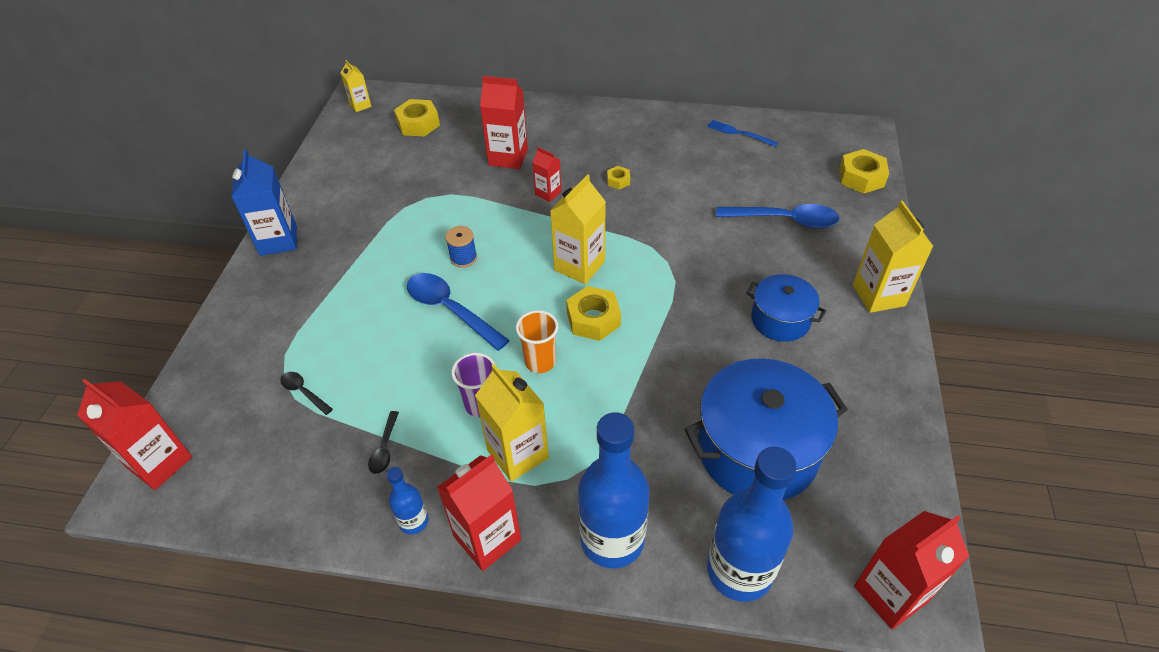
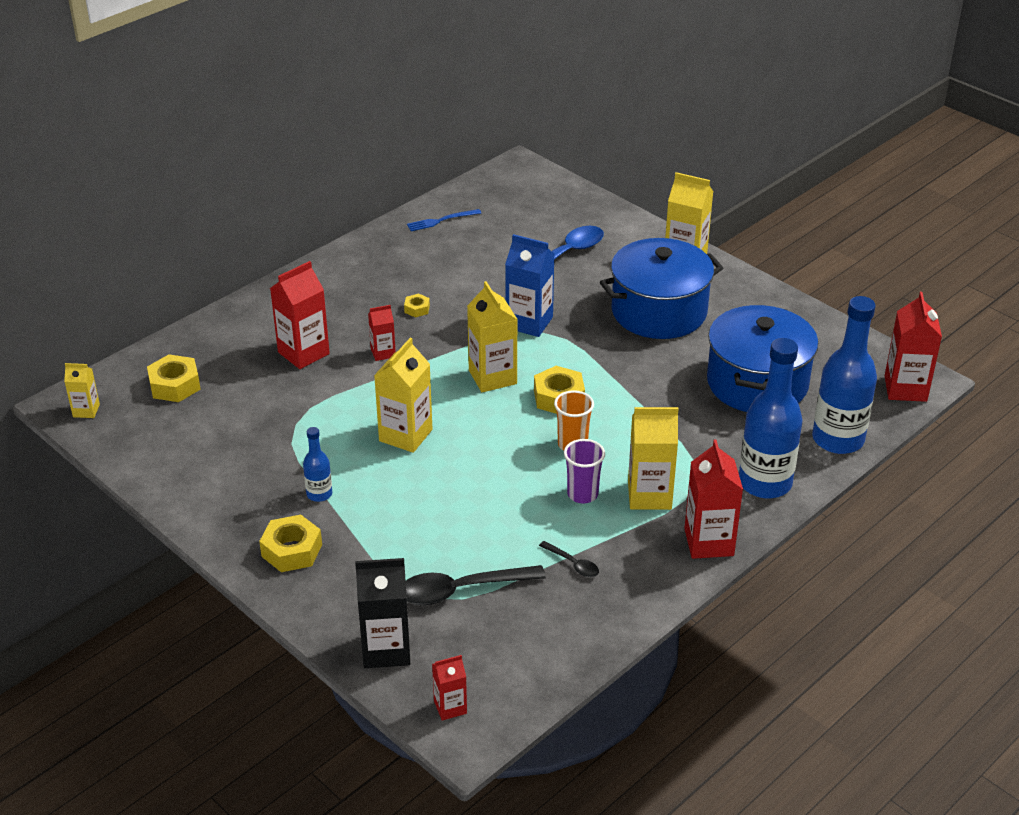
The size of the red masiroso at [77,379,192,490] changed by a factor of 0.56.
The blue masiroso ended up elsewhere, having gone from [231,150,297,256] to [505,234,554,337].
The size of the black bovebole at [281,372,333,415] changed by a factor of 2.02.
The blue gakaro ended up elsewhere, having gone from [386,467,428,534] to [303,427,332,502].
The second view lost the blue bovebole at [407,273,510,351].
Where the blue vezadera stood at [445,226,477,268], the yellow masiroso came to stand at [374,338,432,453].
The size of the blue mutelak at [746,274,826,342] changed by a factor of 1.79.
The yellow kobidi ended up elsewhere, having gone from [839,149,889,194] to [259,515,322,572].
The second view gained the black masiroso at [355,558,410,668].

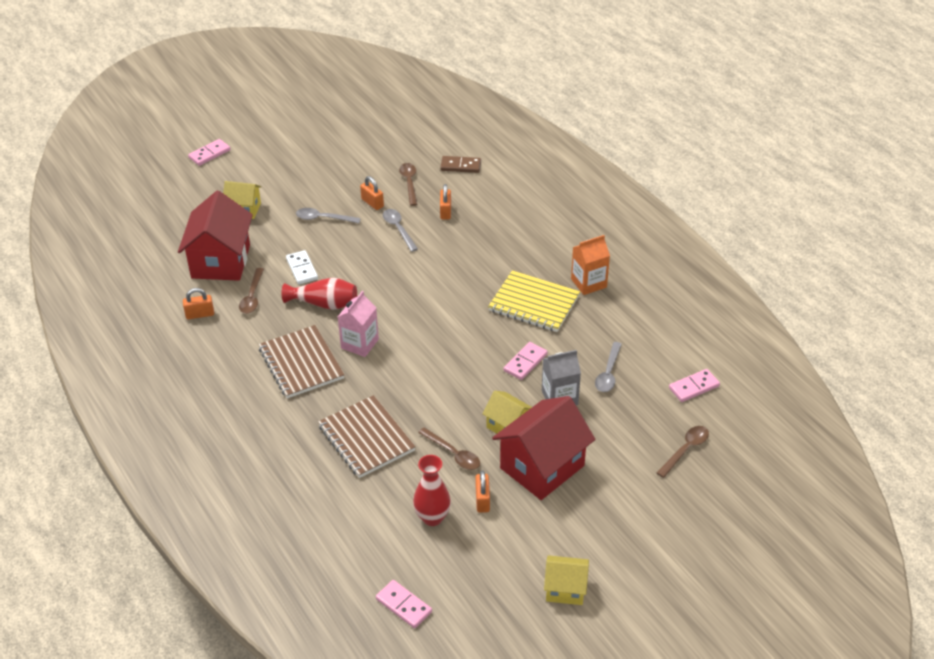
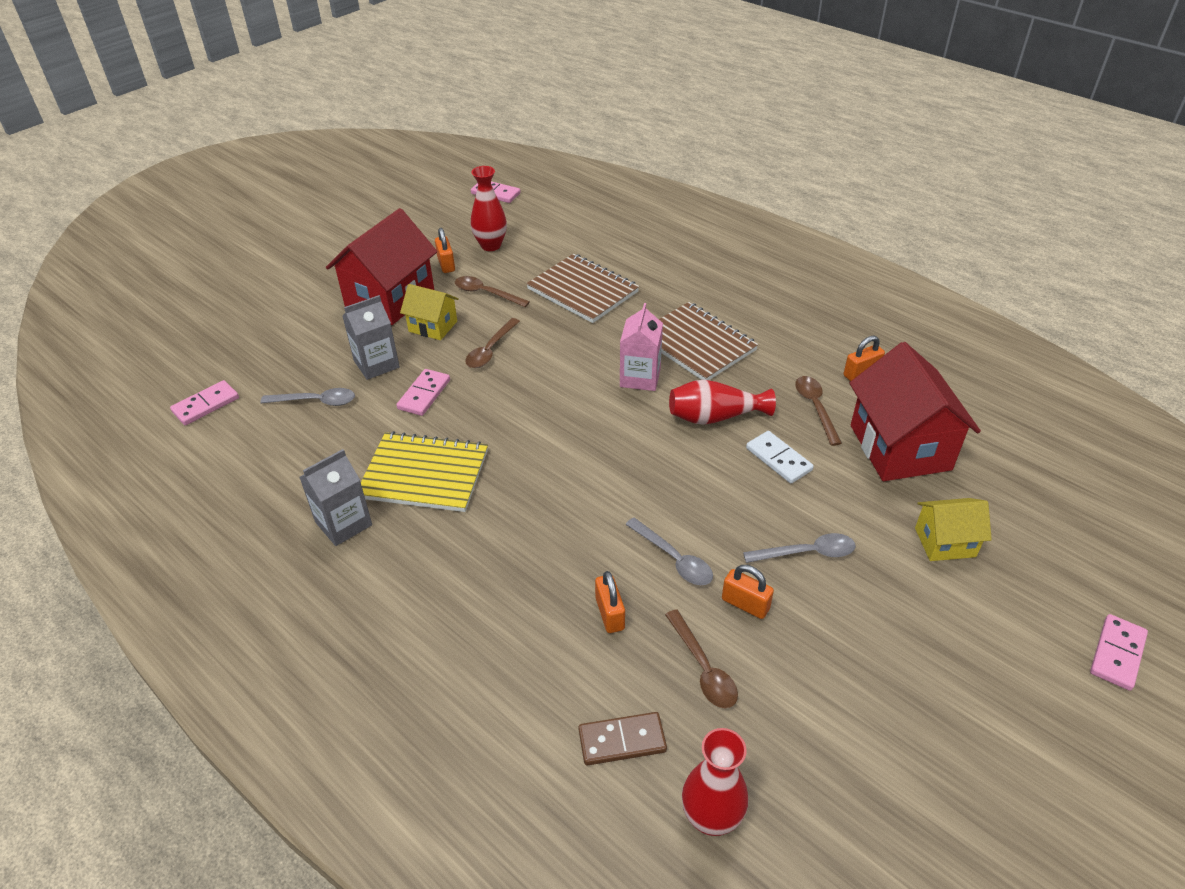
The second view lost the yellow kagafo at [544,555,589,605].
What was the orange masiroso at [571,235,610,295] turned into the grey masiroso at [299,449,372,546].
The grey bovebole at [595,342,622,392] ended up facing another way, 90 degrees clockwise from before.
The brown bovebole ended up elsewhere, having gone from [657,426,709,478] to [465,318,520,368].
The second view gained the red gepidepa at [682,728,748,836].

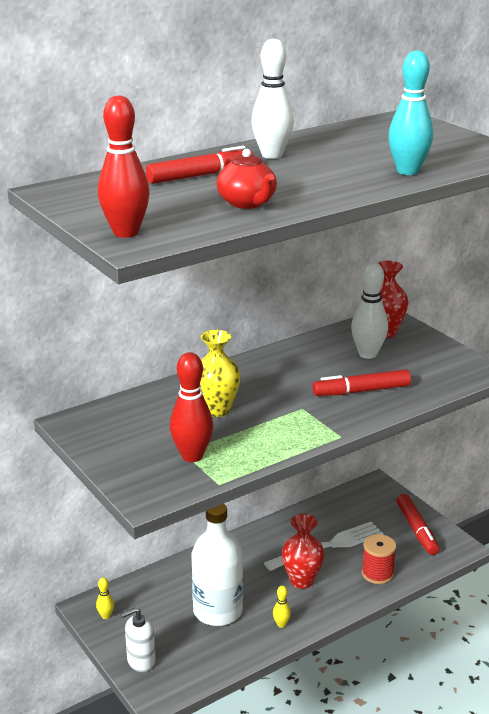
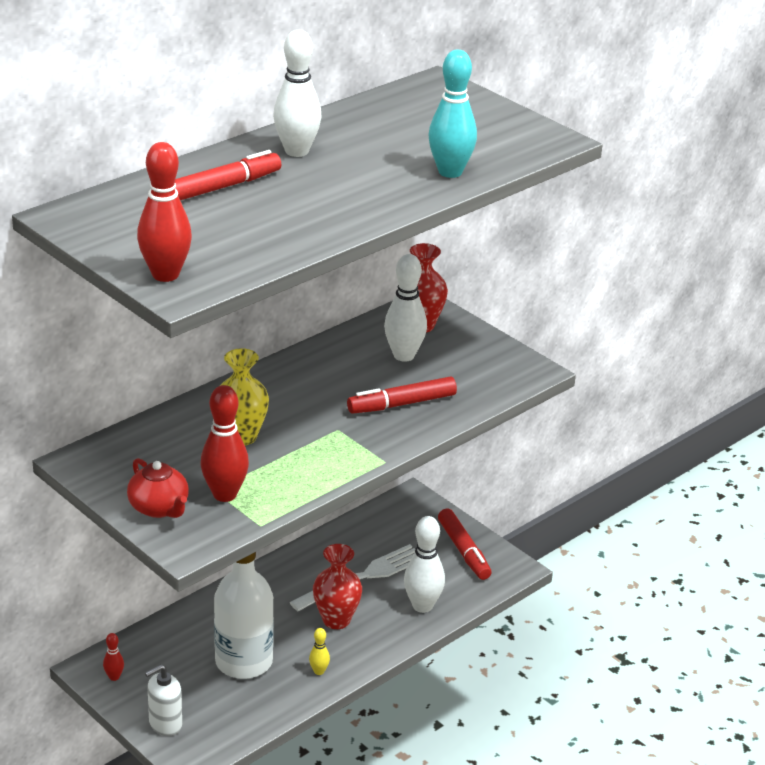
What was the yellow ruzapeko at [96,577,114,619] turned into the red ruzapeko at [103,633,124,681].
The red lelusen ended up elsewhere, having gone from [217,149,277,209] to [127,458,189,518].
Where the red vezadera stood at [362,534,396,584], the white ruzapeko came to stand at [404,516,445,613].

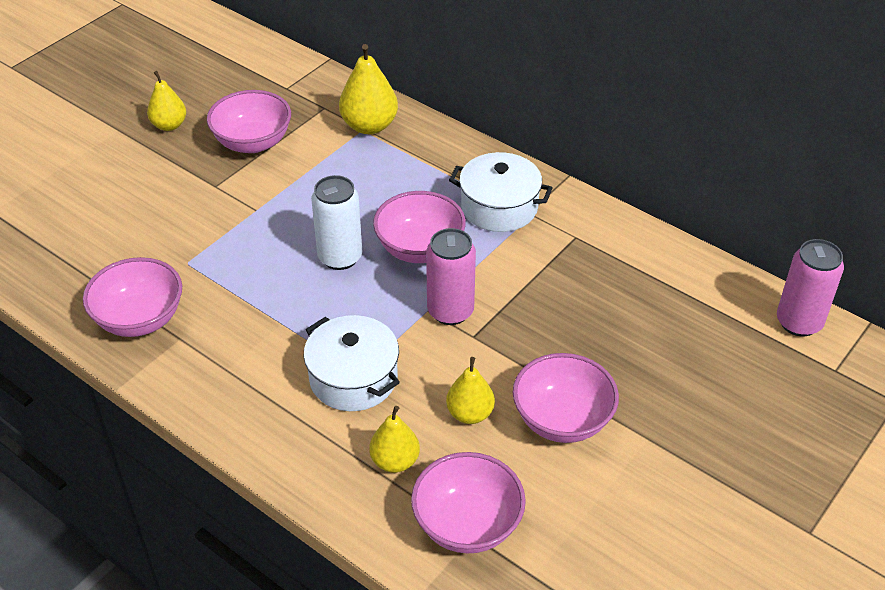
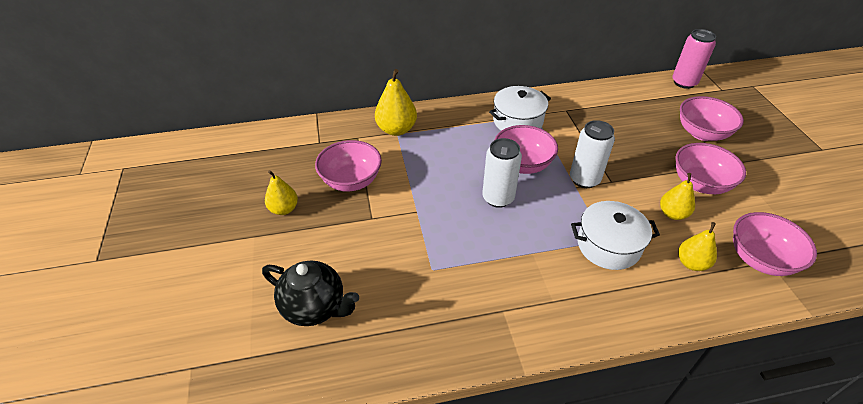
The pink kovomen ended up elsewhere, having gone from [83,257,182,337] to [680,96,744,141].
What was the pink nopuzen at [426,228,476,325] turned into the white nopuzen at [570,120,615,188].
The second view gained the black lelusen at [262,261,359,326].

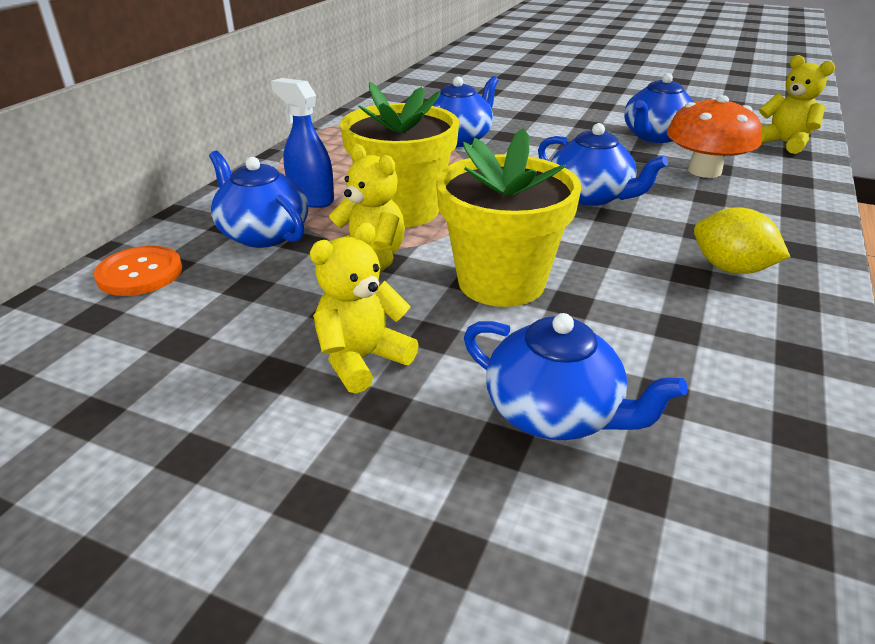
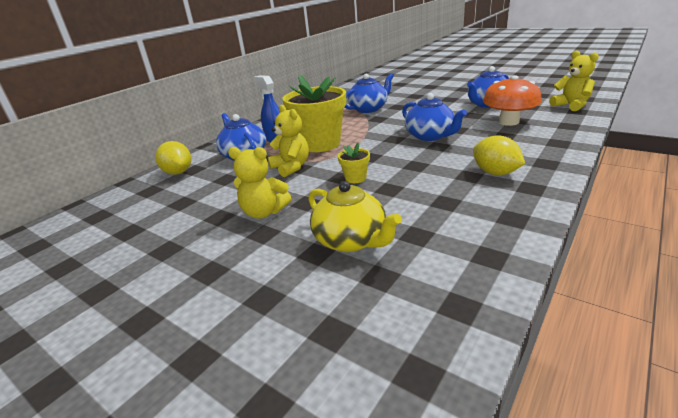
Where the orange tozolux stood at [94,246,182,296], the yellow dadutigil came to stand at [155,141,191,175].
The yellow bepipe at [310,223,418,393] ended up facing another way, 135 degrees counterclockwise from before.
The size of the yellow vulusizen at [436,128,581,307] changed by a factor of 0.43.
What was the blue lelusen at [464,313,688,440] turned into the yellow lelusen at [308,181,402,252].

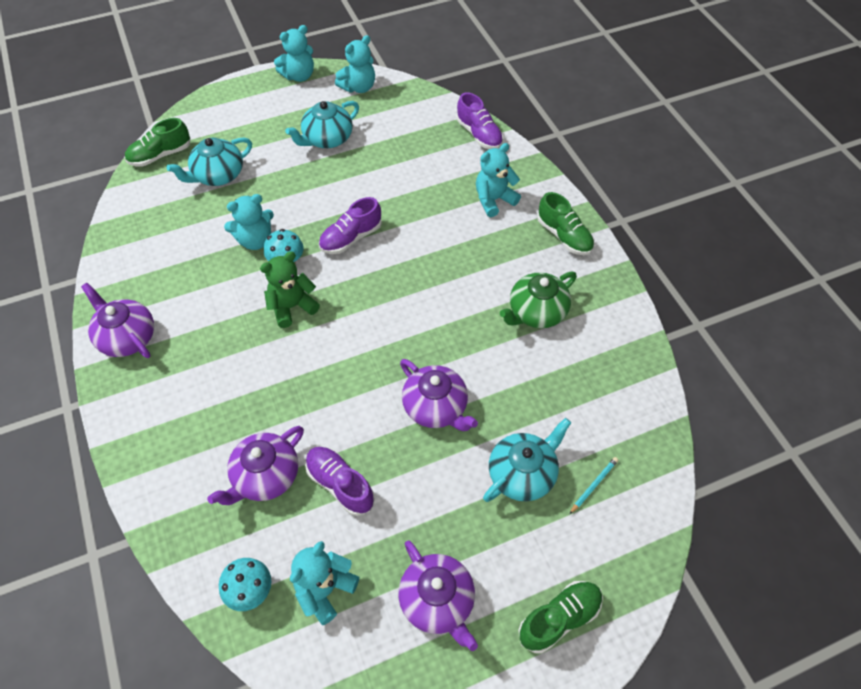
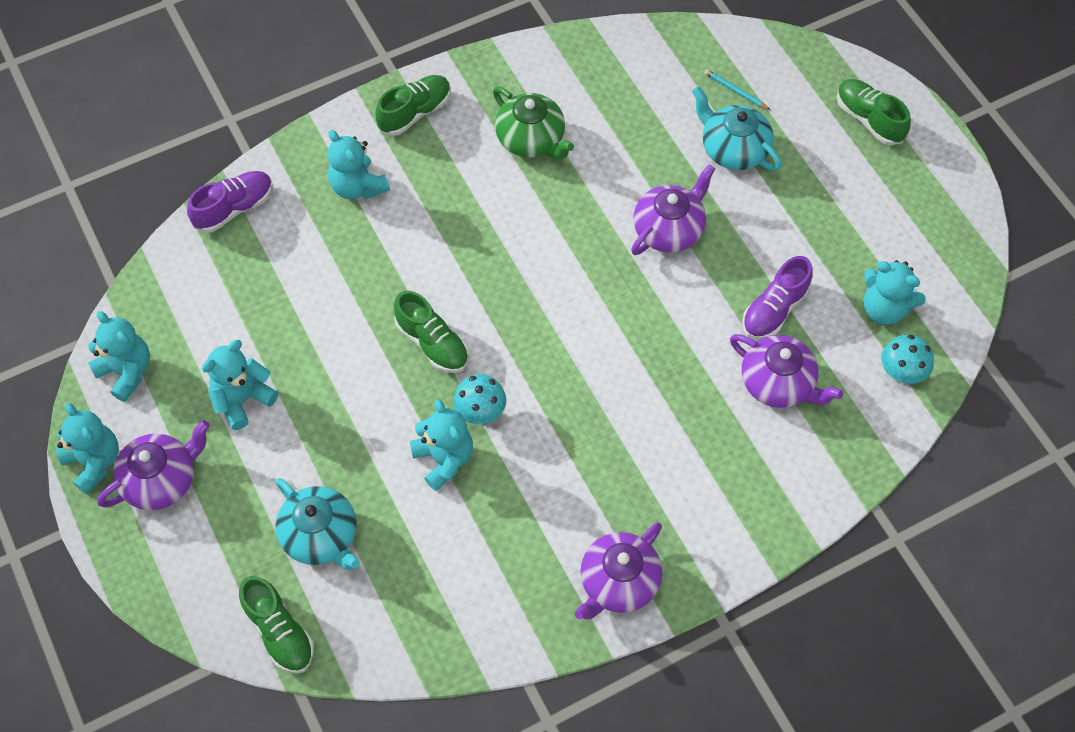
The second view lost the green bepipe at [260,251,320,328].
Where the turquoise lelusen stood at [285,101,359,148], the turquoise bepipe came to stand at [202,340,278,430].
What was the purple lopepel at [319,197,382,254] turned into the green lopepel at [394,291,469,373].
The purple lelusen ended up elsewhere, having gone from [398,540,478,651] to [97,420,210,510].

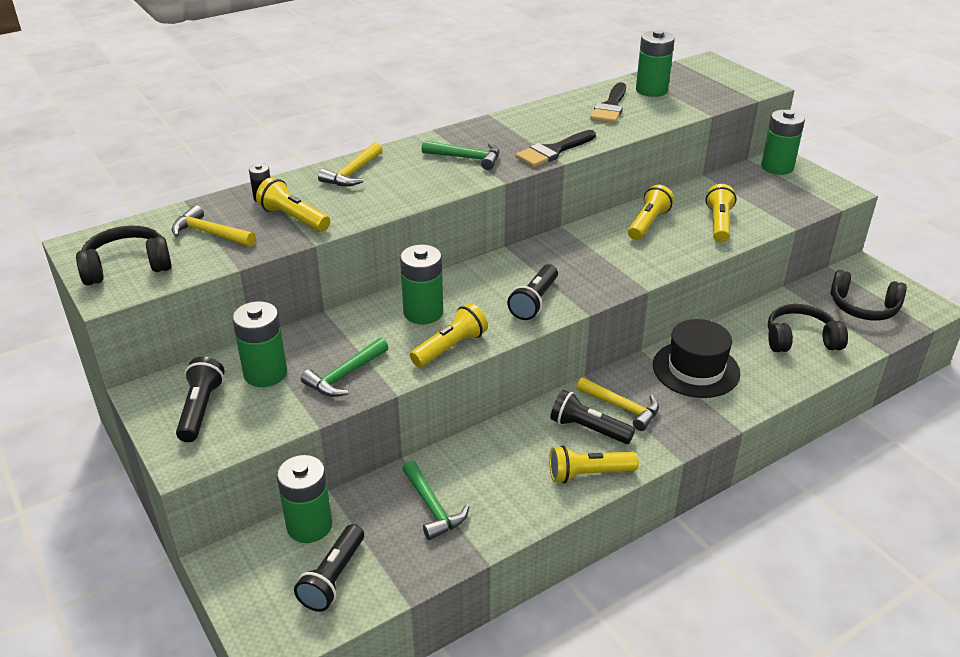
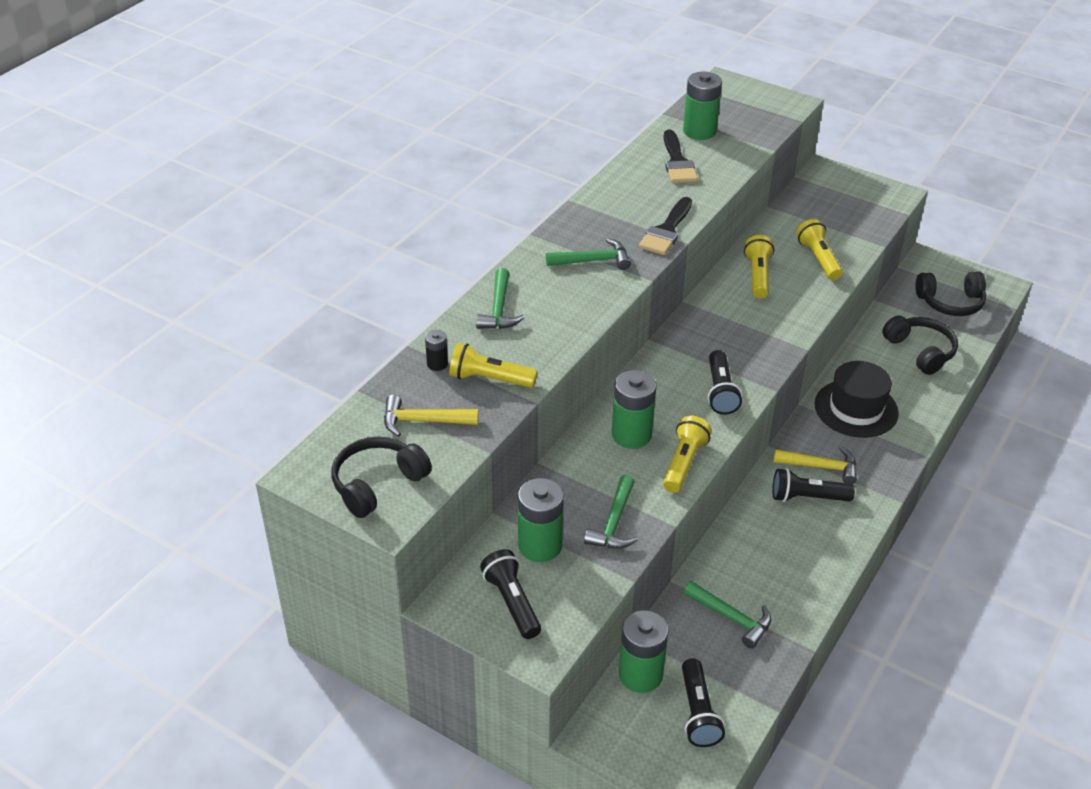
What was the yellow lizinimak at [318,142,383,186] turned into the green lizinimak at [476,268,525,329].
The second view lost the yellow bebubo at [549,445,639,483].
The second view lost the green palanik at [761,110,805,175].
The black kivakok at [768,304,848,352] ended up facing another way, 90 degrees clockwise from before.

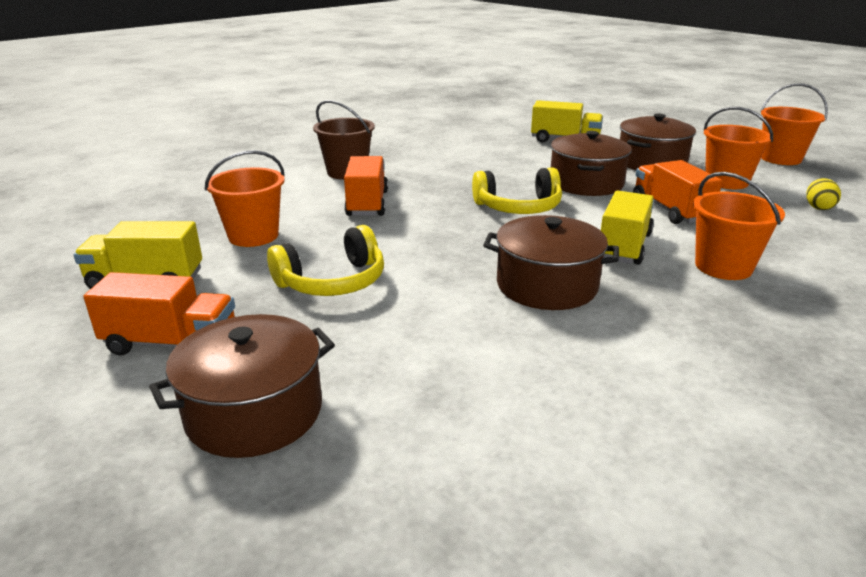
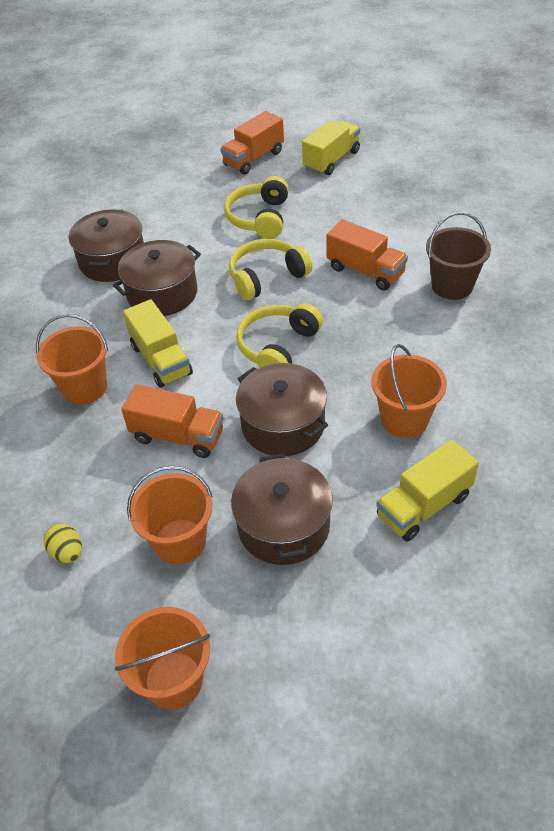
The brown mutelak ended up elsewhere, having gone from [149,314,335,458] to [69,209,144,282].
The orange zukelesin ended up elsewhere, having gone from [205,150,285,247] to [371,344,447,438].
The second view gained the yellow kivakok at [229,239,312,301].

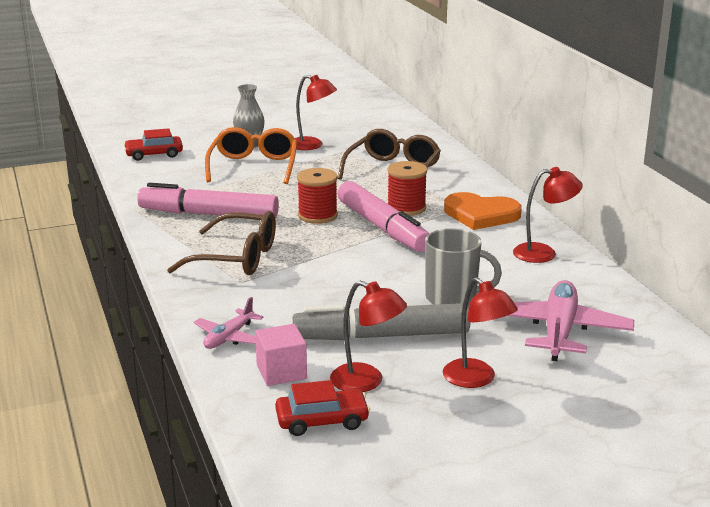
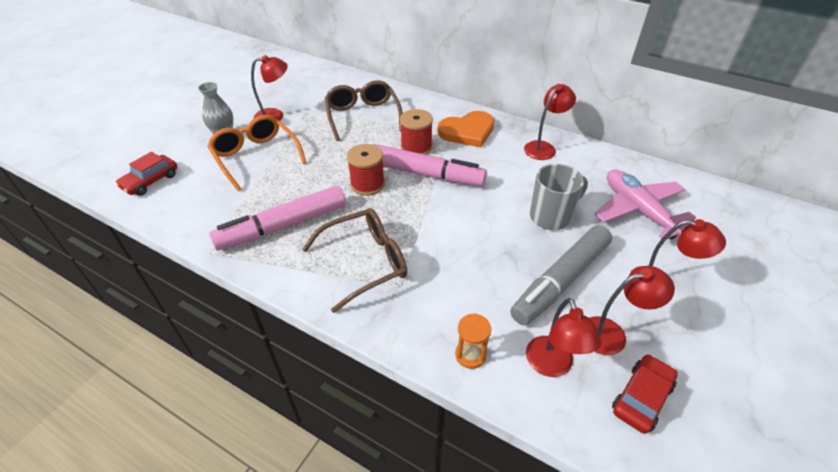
Where the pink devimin stood at [194,297,263,349], the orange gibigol came to stand at [455,313,491,369].
Where the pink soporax stood at [255,324,307,386], the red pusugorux came to stand at [526,298,602,377].

